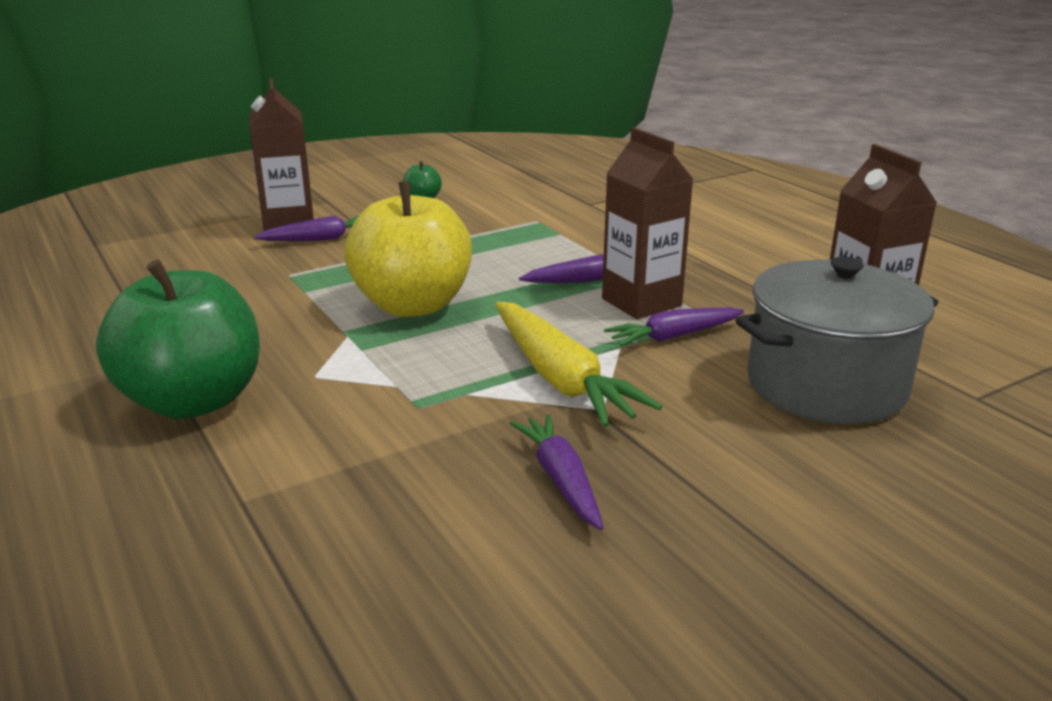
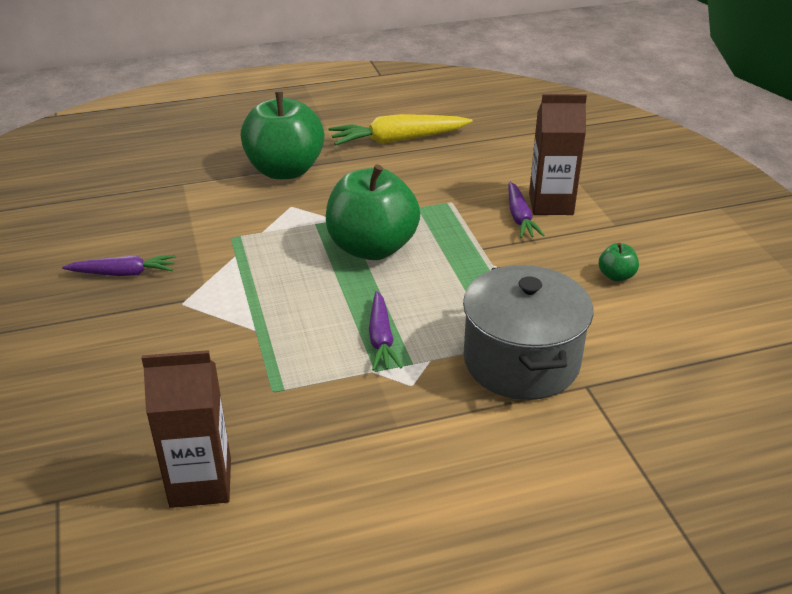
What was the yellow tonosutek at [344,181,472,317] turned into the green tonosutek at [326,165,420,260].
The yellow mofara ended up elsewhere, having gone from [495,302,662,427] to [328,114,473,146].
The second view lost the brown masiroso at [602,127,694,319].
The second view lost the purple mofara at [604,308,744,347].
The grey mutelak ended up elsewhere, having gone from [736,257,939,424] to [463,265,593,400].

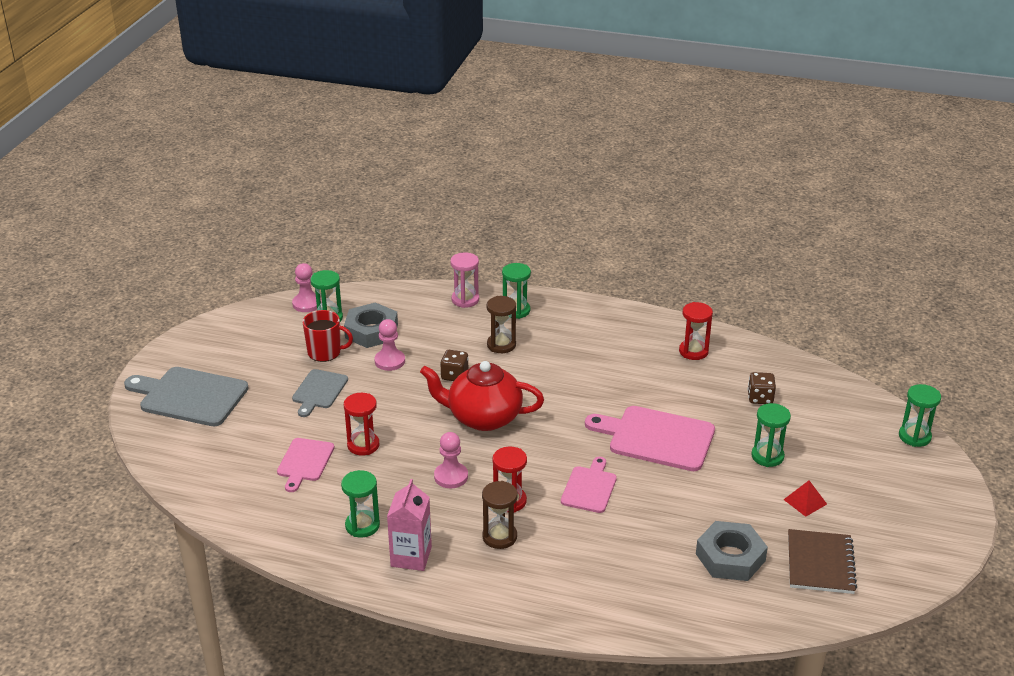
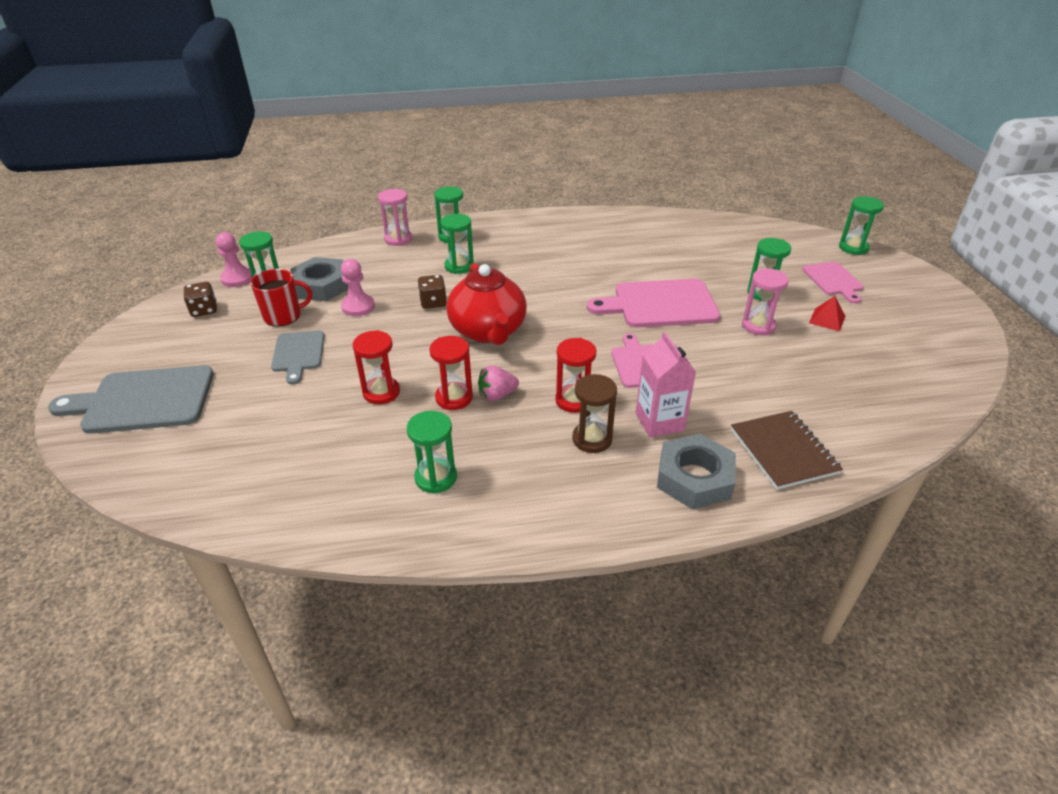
The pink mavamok ended up elsewhere, having gone from [277,438,334,492] to [802,262,864,303].
The pink masiroso ended up elsewhere, having gone from [387,479,432,571] to [636,332,696,438].
The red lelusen at [420,361,544,431] ended up facing another way, 90 degrees counterclockwise from before.
Where the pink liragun stood at [434,432,468,488], the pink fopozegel came to stand at [478,365,519,401].
What was the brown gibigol at [487,296,516,353] turned into the green gibigol at [441,214,474,274].
The red gibigol ended up elsewhere, having gone from [679,302,713,360] to [429,336,473,410].
The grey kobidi ended up elsewhere, having gone from [696,521,768,581] to [657,434,736,510].
The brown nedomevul ended up elsewhere, having gone from [748,372,776,404] to [183,282,217,317].
The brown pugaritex ended up elsewhere, having gone from [788,529,857,594] to [731,411,843,490].
The second view gained the pink gibigol at [742,268,789,335].

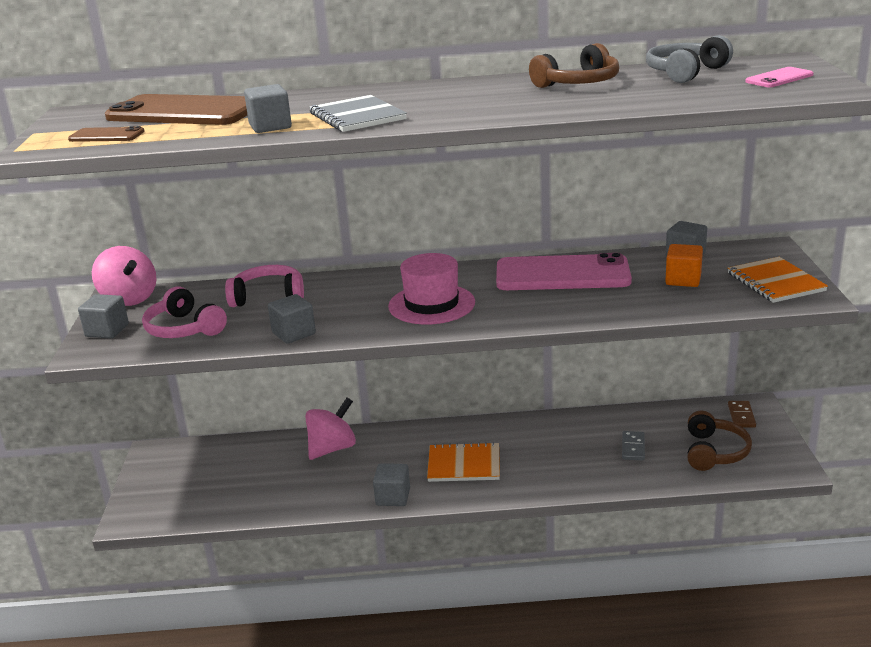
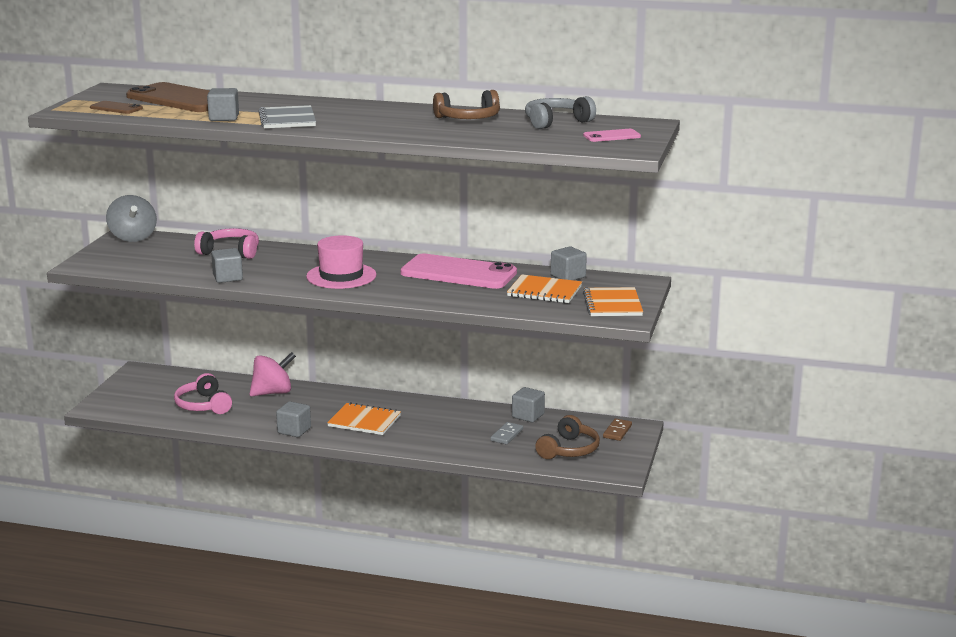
The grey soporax ended up elsewhere, having gone from [78,294,129,339] to [512,387,545,422].
What was the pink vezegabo at [92,246,156,306] turned into the grey vezegabo at [106,195,157,242].
The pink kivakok ended up elsewhere, having gone from [142,286,227,338] to [174,373,232,414].
Where the orange soporax stood at [665,244,703,287], the orange pugaritex came to stand at [507,275,582,303].

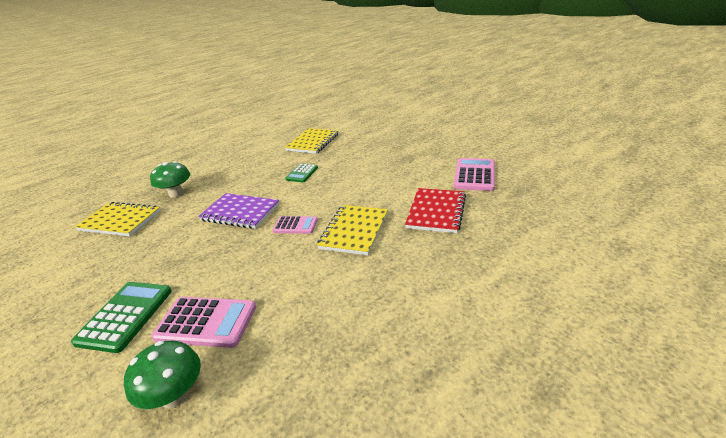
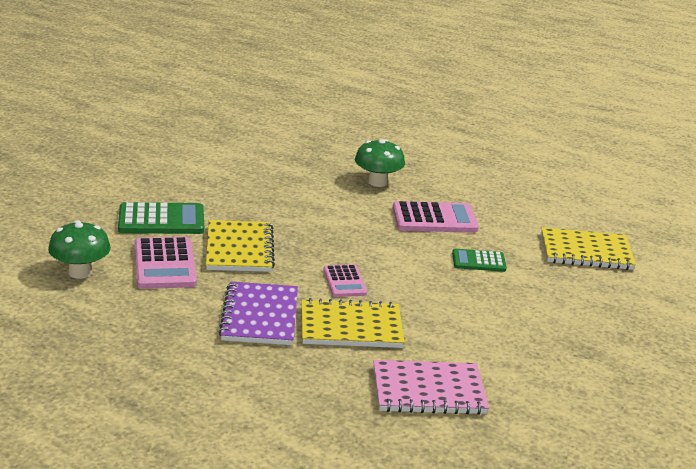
The yellow pugaritex ended up elsewhere, having gone from [75,202,160,236] to [206,220,275,272].
The purple pugaritex ended up elsewhere, having gone from [198,193,279,229] to [219,282,298,345].
What was the red pugaritex at [405,188,466,233] turned into the pink pugaritex at [373,360,489,415].
The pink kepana ended up elsewhere, having gone from [454,158,495,191] to [392,201,479,233].

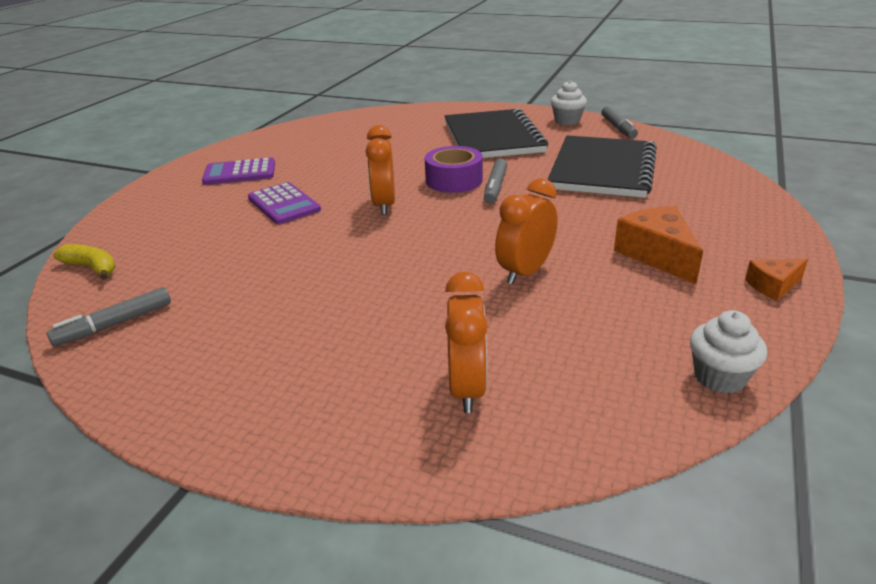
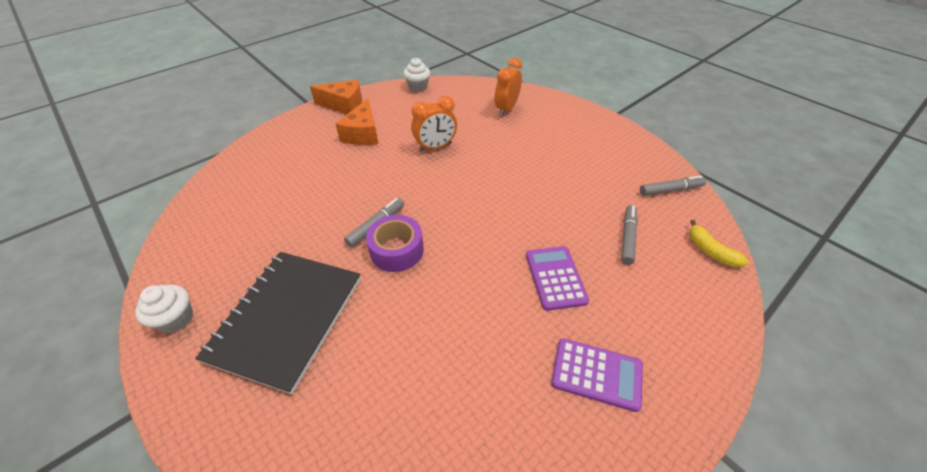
The second view lost the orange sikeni at [366,125,395,215].
The second view lost the black pugaritex at [547,135,657,198].
The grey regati ended up elsewhere, having gone from [601,106,638,139] to [621,205,638,265].
The size of the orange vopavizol at [745,259,808,301] changed by a factor of 1.74.

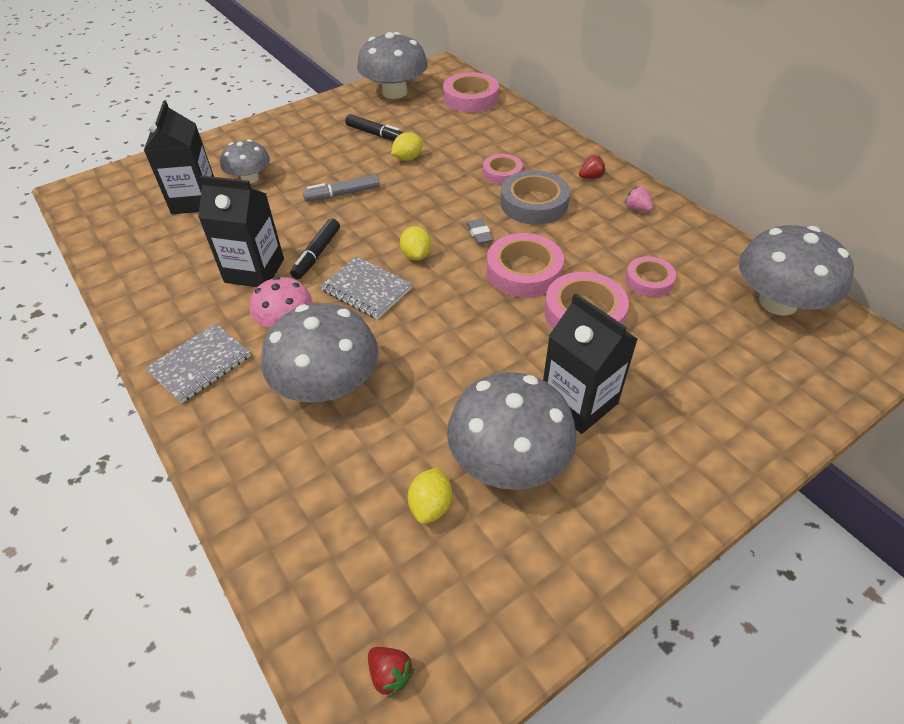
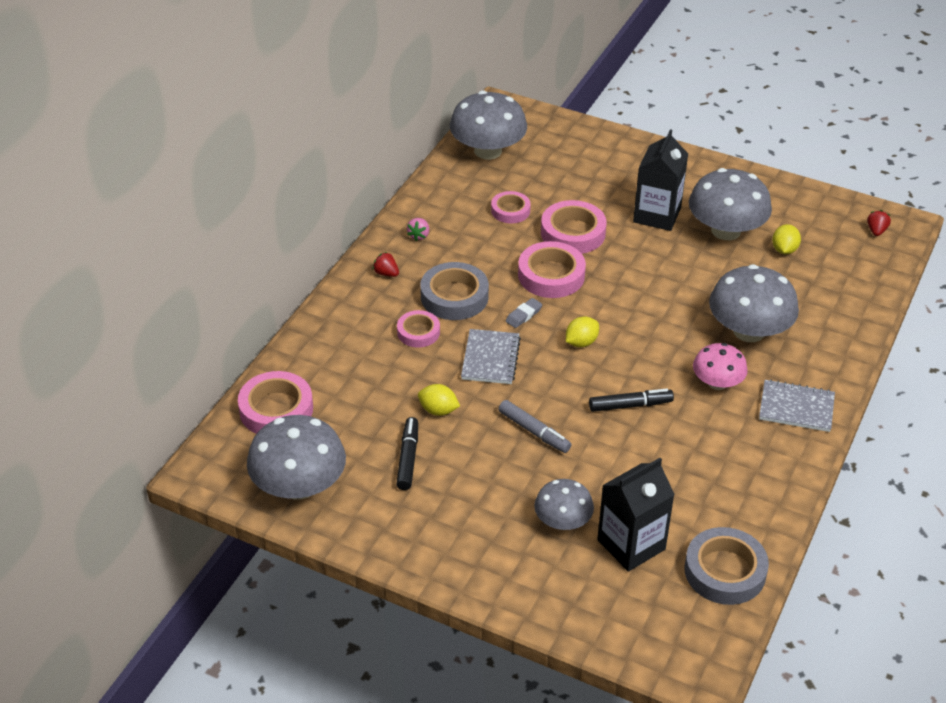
The second view lost the black masiroso at [198,175,284,287].
The grey pugaritex ended up elsewhere, having gone from [320,256,412,319] to [461,329,521,384].
The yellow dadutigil at [408,467,452,524] ended up facing another way, 60 degrees counterclockwise from before.
The second view gained the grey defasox at [684,527,769,605].

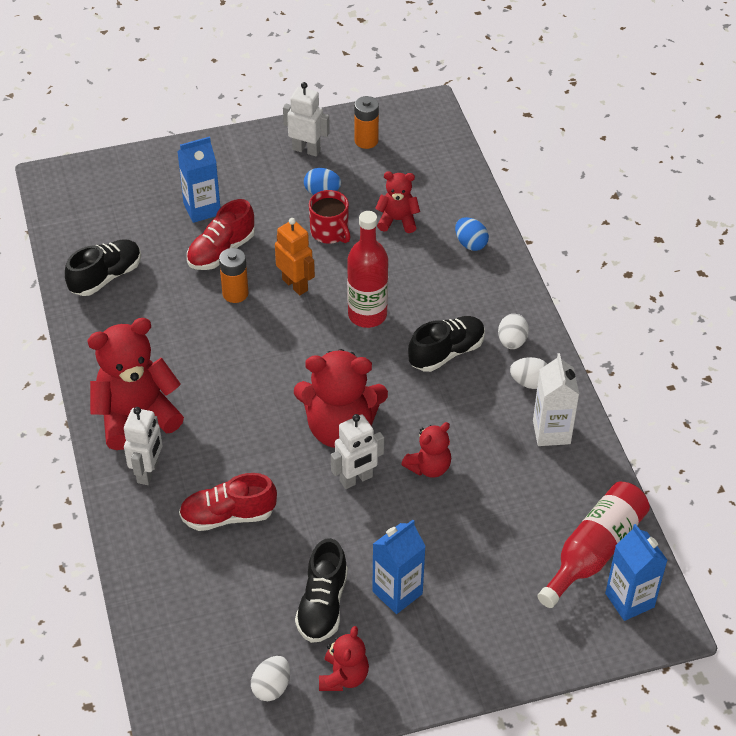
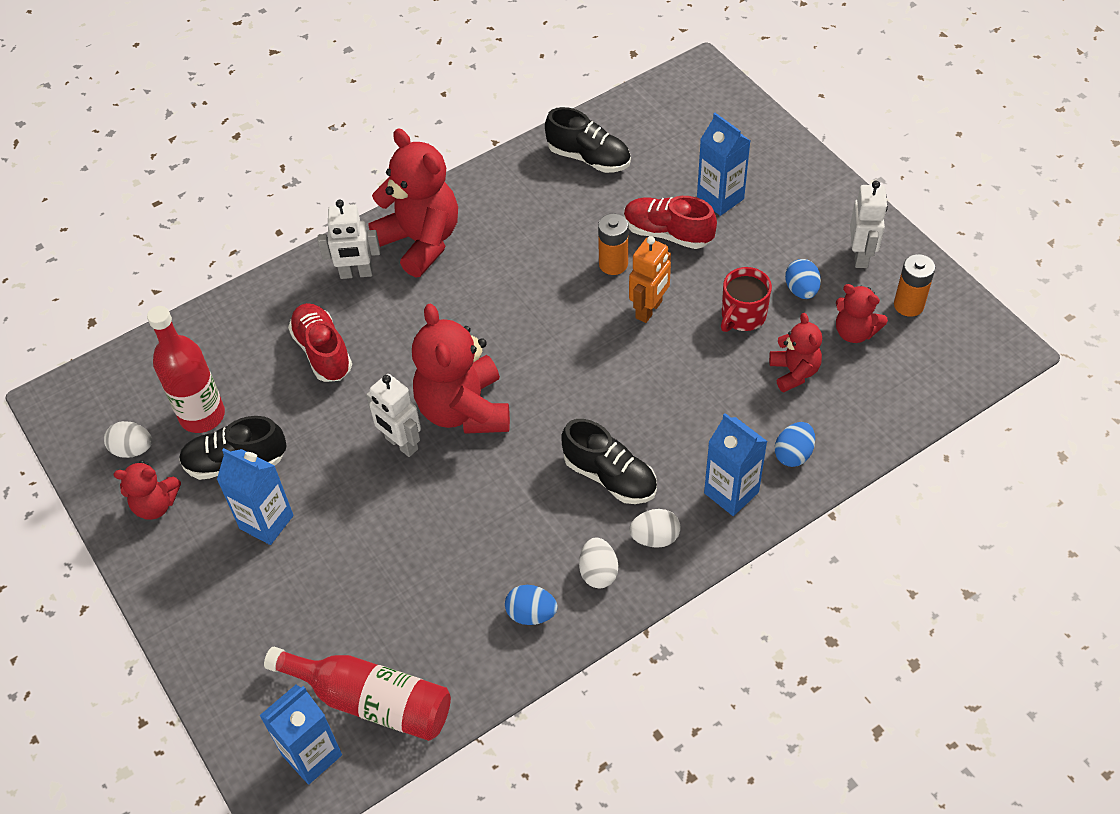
The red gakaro ended up elsewhere, having gone from [347,211,388,328] to [147,306,225,433].
The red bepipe ended up elsewhere, having gone from [401,422,451,478] to [836,284,888,343].
Where the white masiroso stood at [533,353,579,446], the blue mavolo came to stand at [505,585,558,625].
The second view gained the blue masiroso at [704,413,767,516].

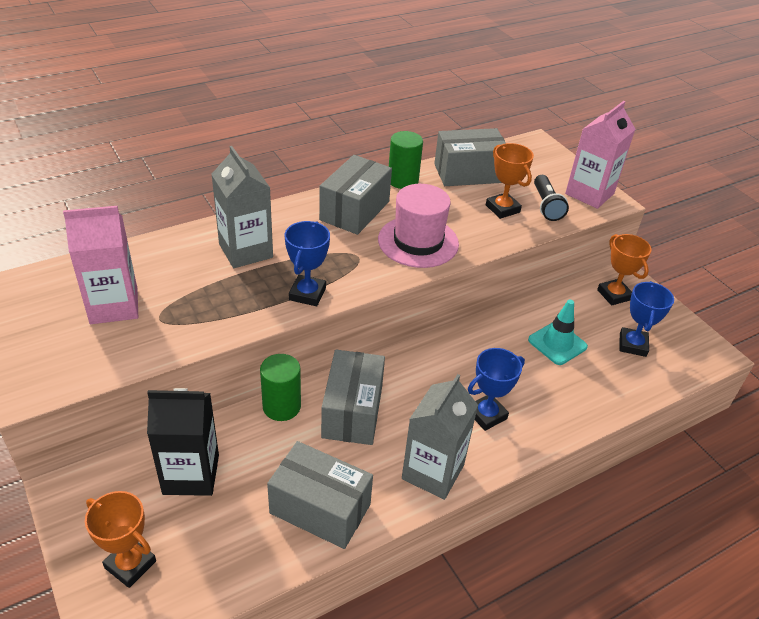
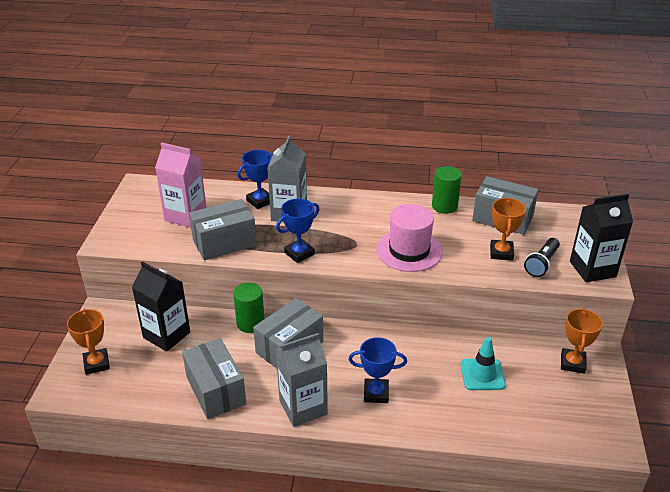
The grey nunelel ended up elsewhere, having gone from [319,155,392,235] to [189,199,257,260].
What was the pink masiroso at [565,101,636,209] turned into the black masiroso at [570,194,633,282].
The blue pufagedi ended up elsewhere, having gone from [619,281,674,357] to [237,150,273,209].

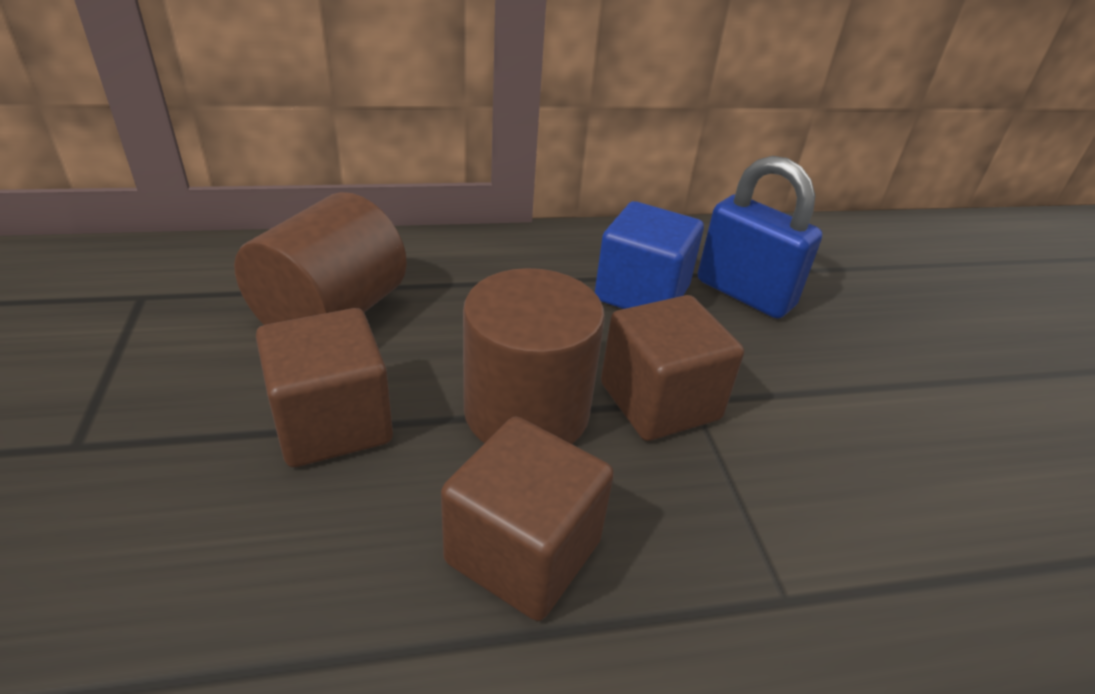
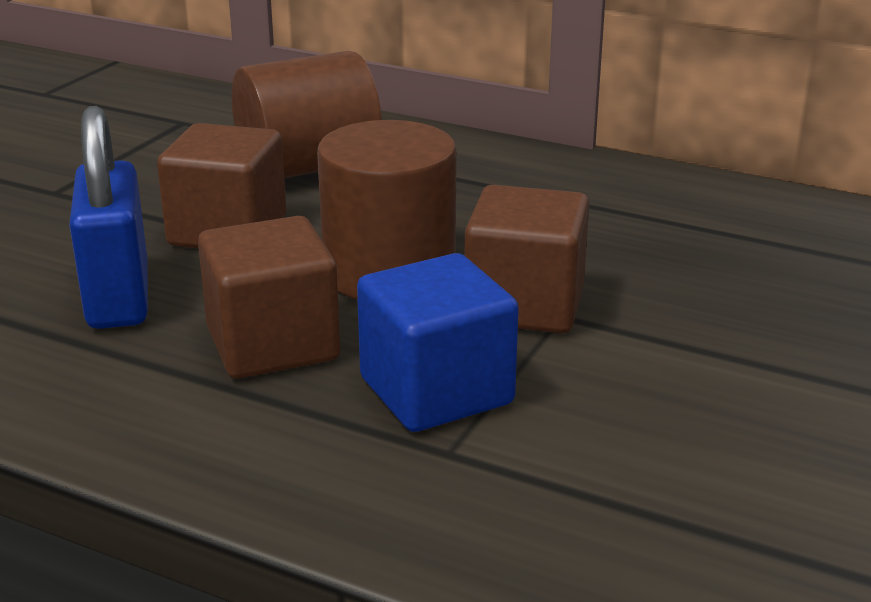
The blue soporax ended up elsewhere, having gone from [595,201,704,309] to [357,253,519,432].
The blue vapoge ended up elsewhere, having gone from [698,156,823,319] to [69,106,148,329].

